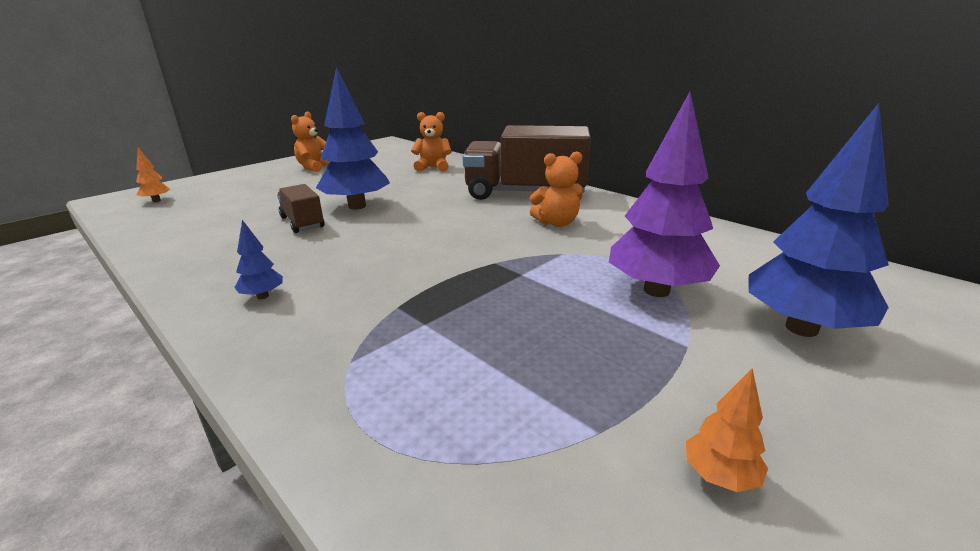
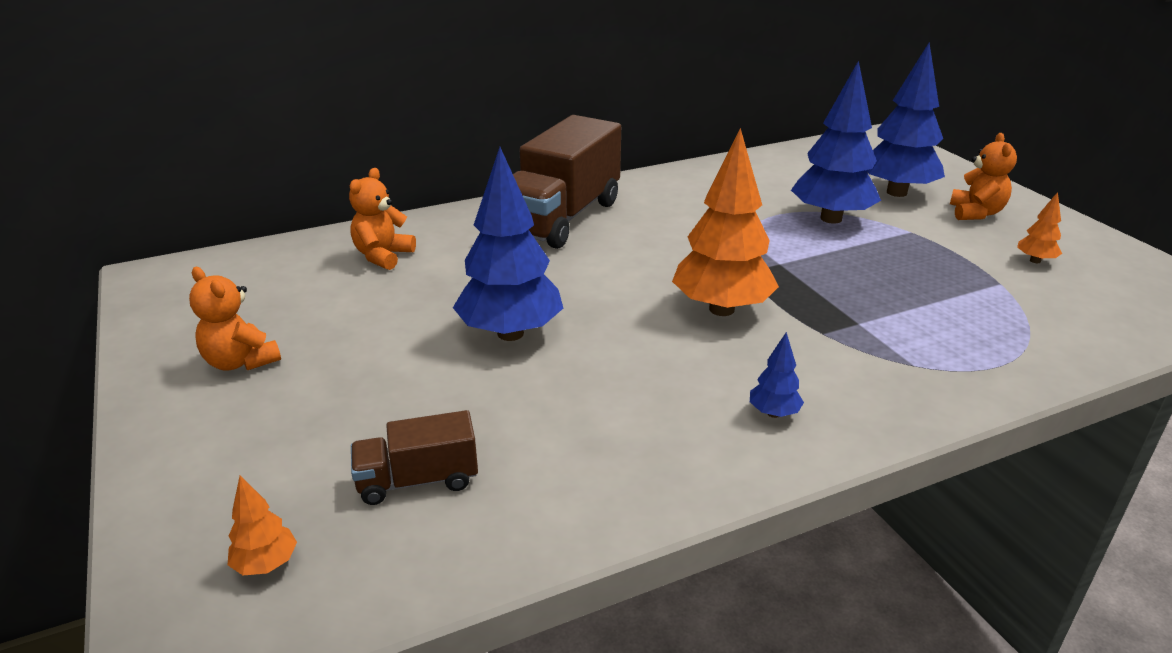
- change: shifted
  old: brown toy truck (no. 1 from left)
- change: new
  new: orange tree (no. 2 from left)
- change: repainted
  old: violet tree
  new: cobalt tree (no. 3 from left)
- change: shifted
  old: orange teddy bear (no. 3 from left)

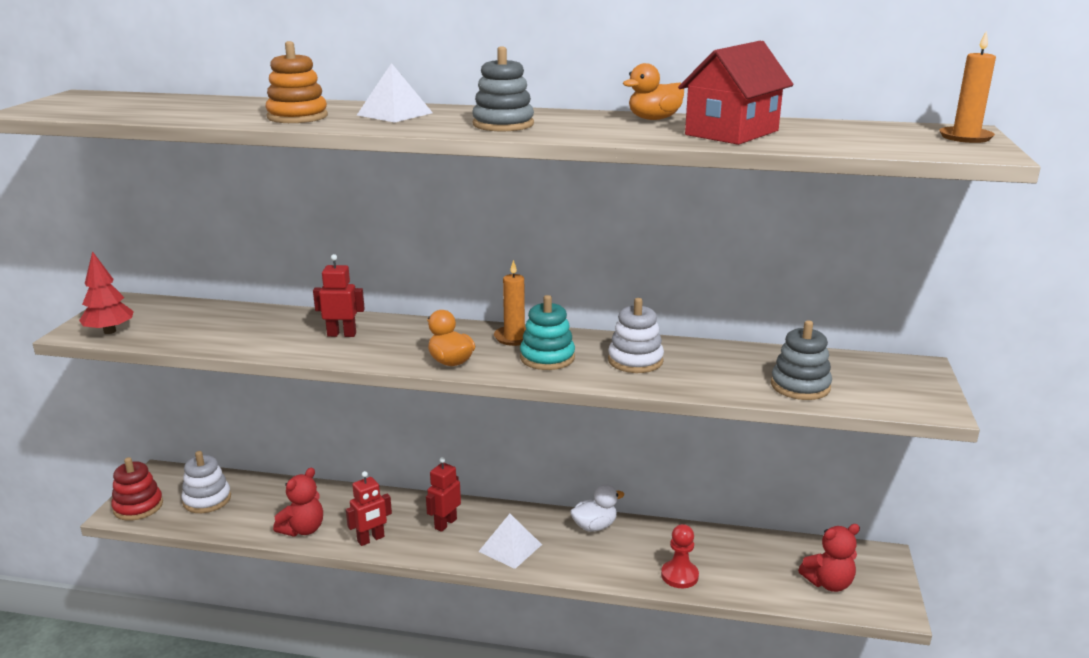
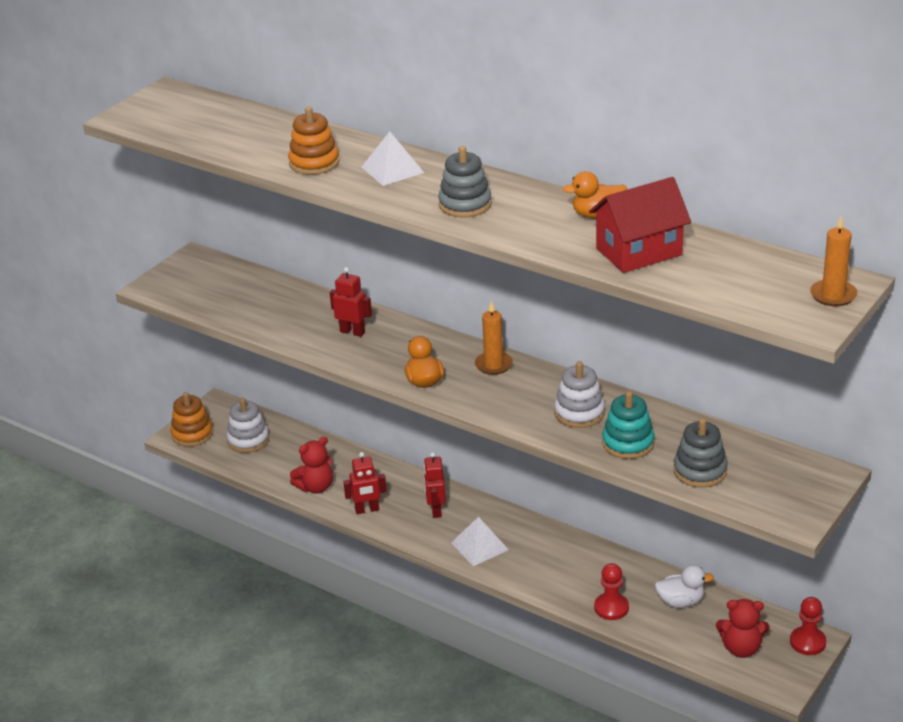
- change: repainted
  old: scarlet stacking toy
  new: orange stacking toy (no. 1 from left)
- change: rotated
  old: scarlet toy robot (no. 3 from left)
  degrees: -60
- change: shifted
  old: aqua stacking toy
- change: shifted
  old: pure white duck
- change: new
  new: scarlet game pawn (no. 2 from left)
- change: gone
  old: scarlet tree

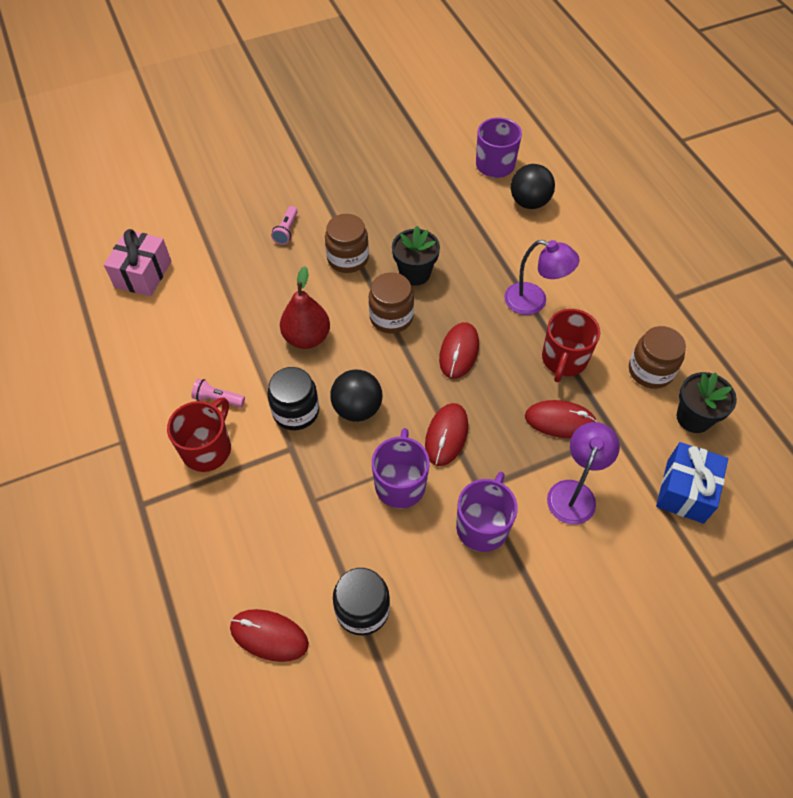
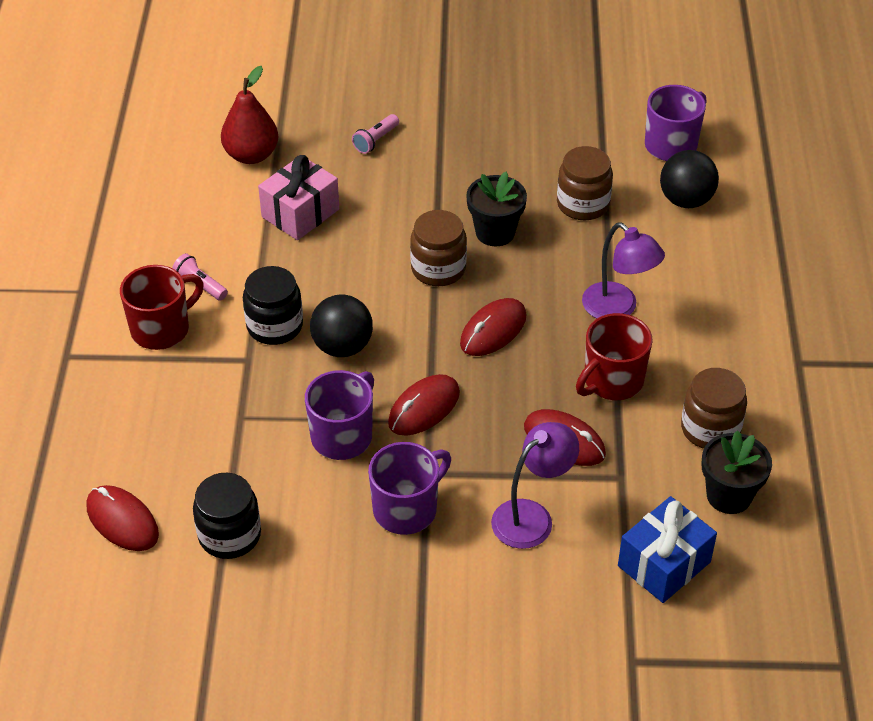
- change: shifted
  old: scarlet pear fruit
- change: shifted
  old: rose-pink wrapped gift
- change: shifted
  old: brown jar (no. 1 from left in the first image)
  new: brown jar (no. 2 from left)

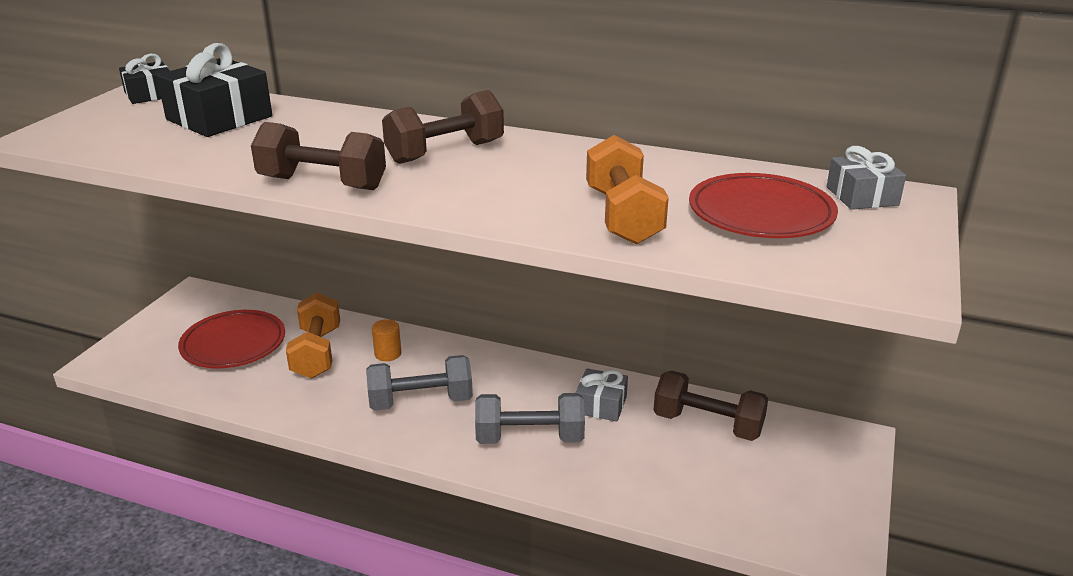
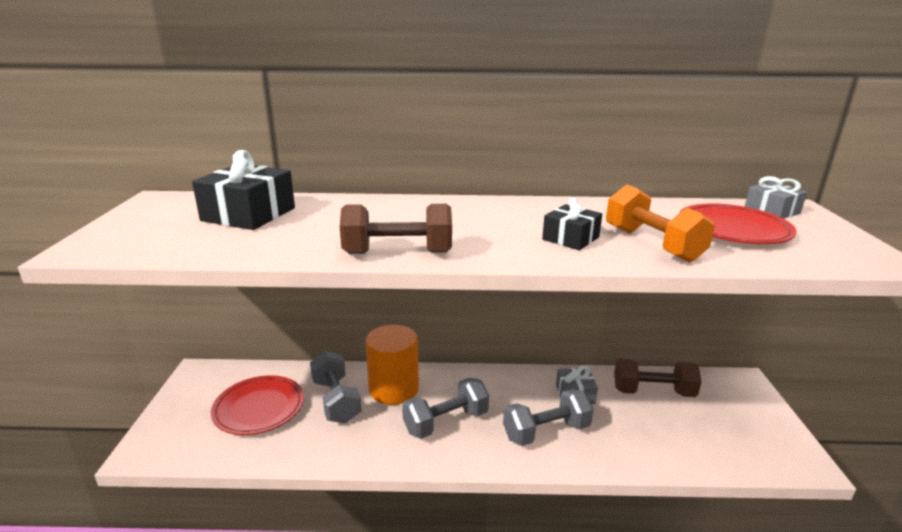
- change: repainted
  old: orange dumbbell (no. 1 from left)
  new: ash-grey dumbbell (no. 1 from left)
- change: scaled
  old: orange cylinder shape
  factor: 2.3
- change: shifted
  old: ebony wrapped gift (no. 1 from left in the first image)
  new: ebony wrapped gift (no. 2 from left)
- change: gone
  old: brown dumbbell (no. 2 from left)

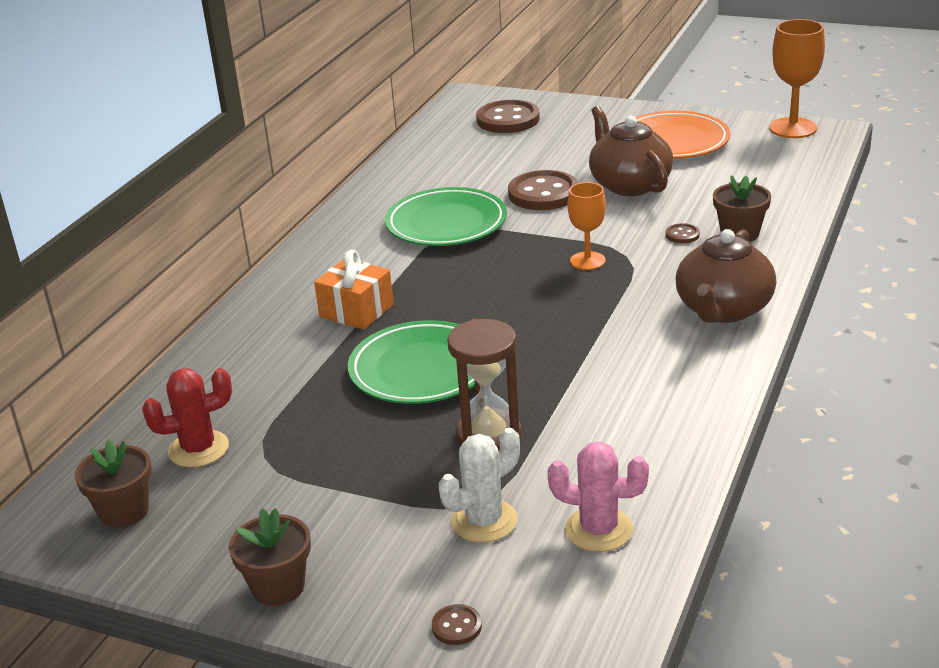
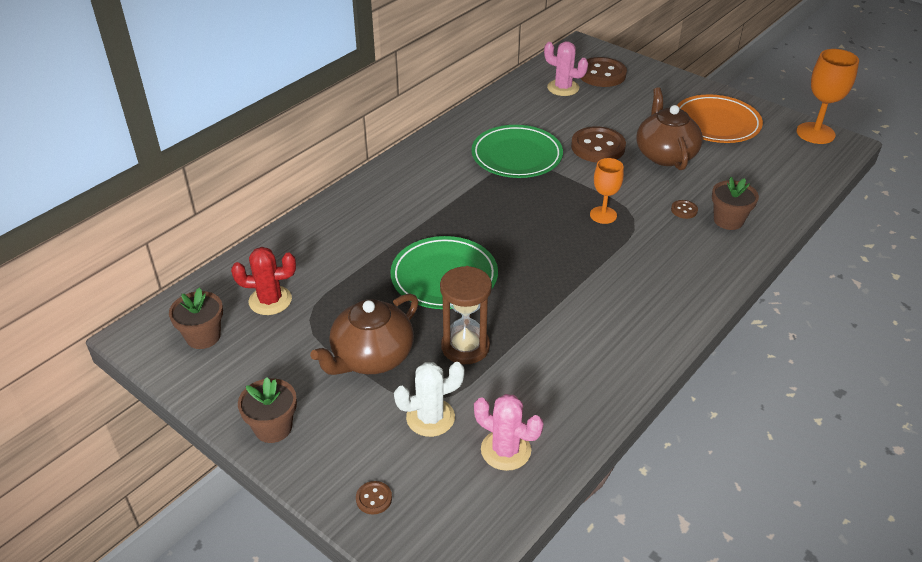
- change: shifted
  old: brown tea pot (no. 2 from left in the first image)
  new: brown tea pot (no. 1 from left)
- change: new
  new: rose-pink cactus (no. 2 from left)
- change: gone
  old: orange wrapped gift

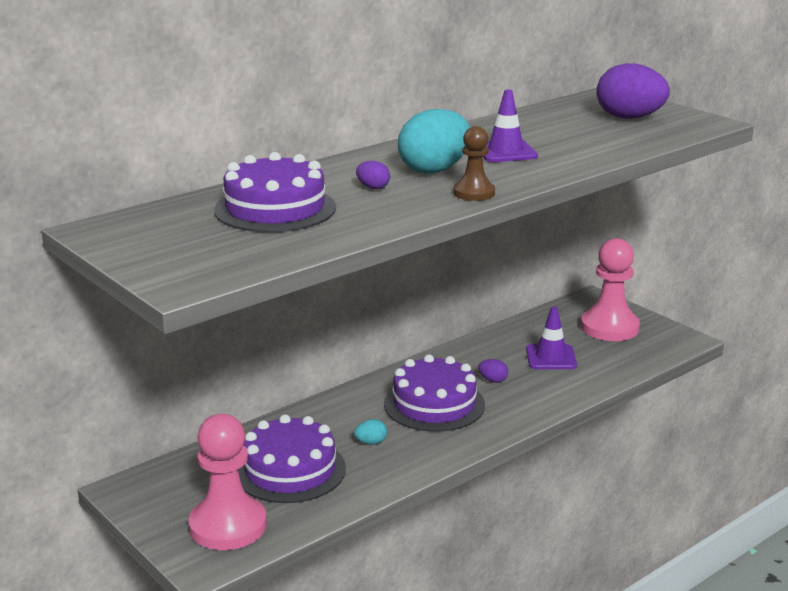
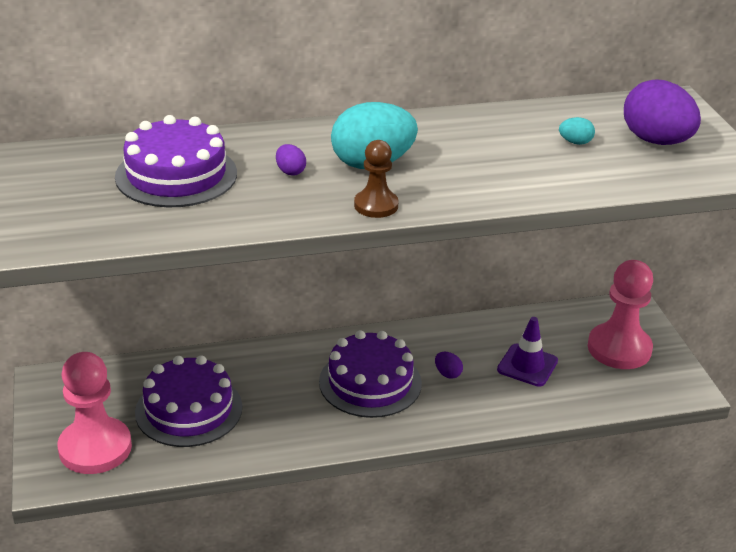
- change: shifted
  old: aqua egg shape (no. 1 from left in the first image)
  new: aqua egg shape (no. 2 from left)
- change: gone
  old: violet safety cone (no. 1 from left)

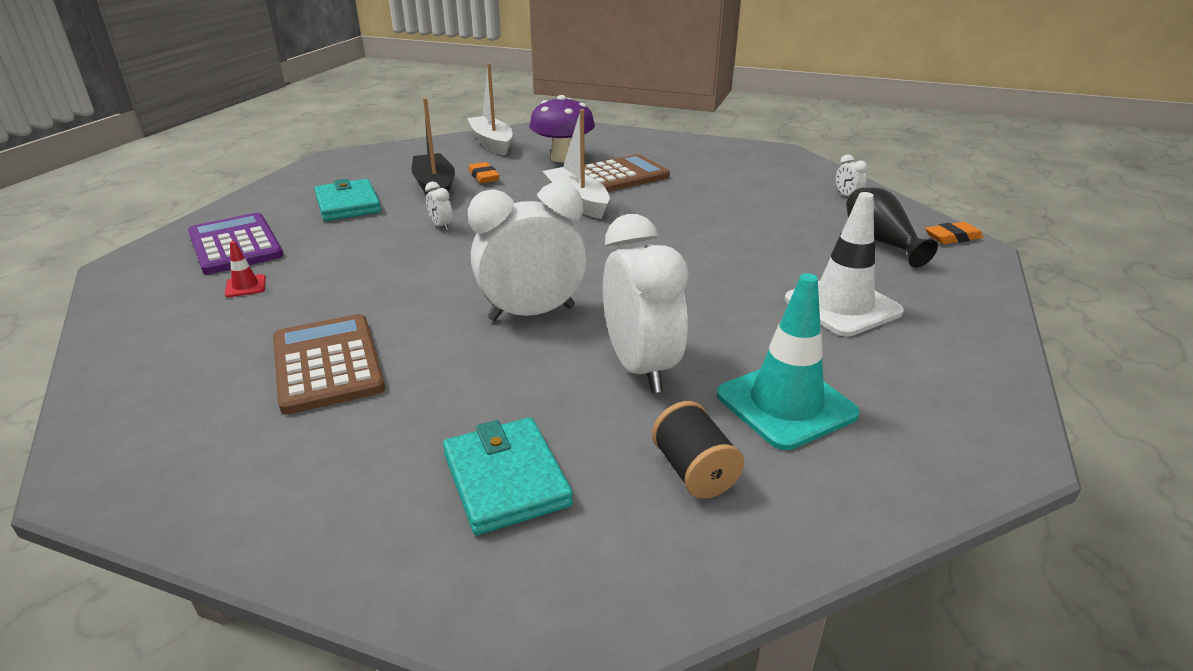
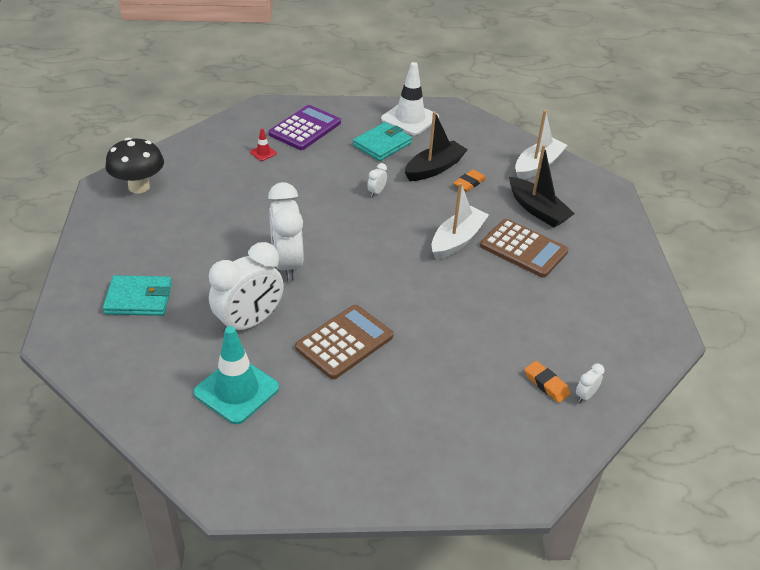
- change: rotated
  old: aqua wallet (no. 2 from left in the first image)
  degrees: 45
- change: new
  new: ebony fungus
- change: rotated
  old: pure white alarm clock (no. 2 from left)
  degrees: -150
- change: shifted
  old: brown pocket calculator (no. 1 from left)
- change: shifted
  old: pure white safety cone
- change: swapped
  old: violet fungus
  new: ebony sailboat (no. 2 from left)
- change: shifted
  old: orange gum eraser (no. 2 from left)
- change: gone
  old: ebony bobbin
- change: gone
  old: ebony flower vase

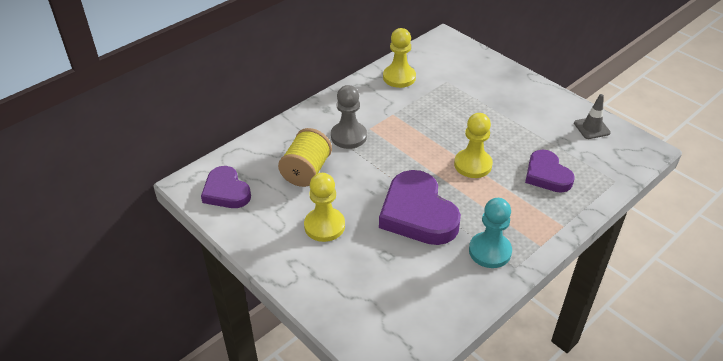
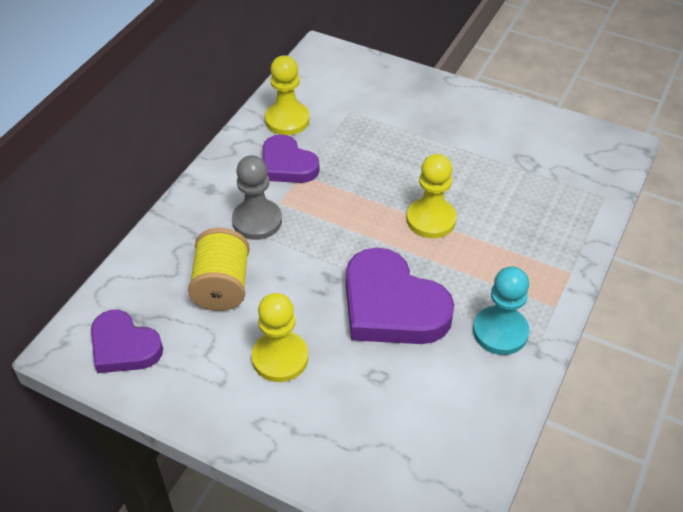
- change: shifted
  old: violet heart (no. 3 from left in the first image)
  new: violet heart (no. 2 from left)
- change: gone
  old: ash-grey safety cone

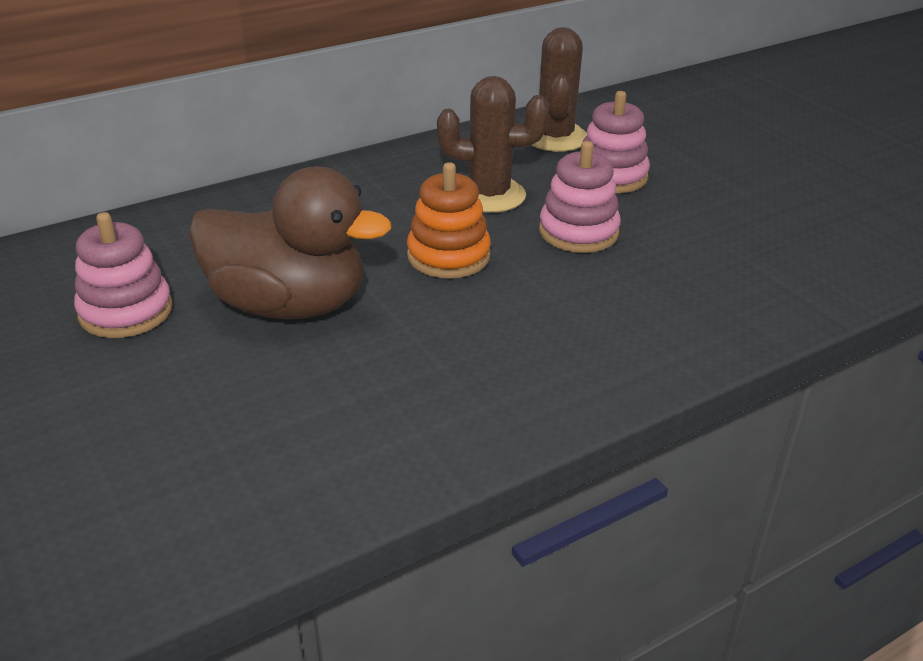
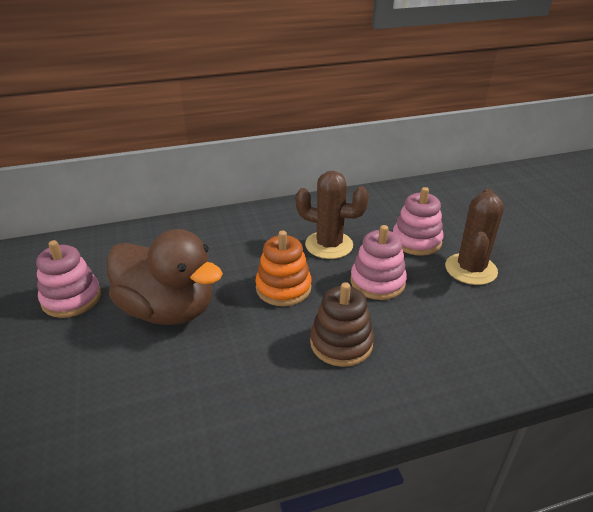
- change: new
  new: brown stacking toy
- change: shifted
  old: brown cactus (no. 2 from left)

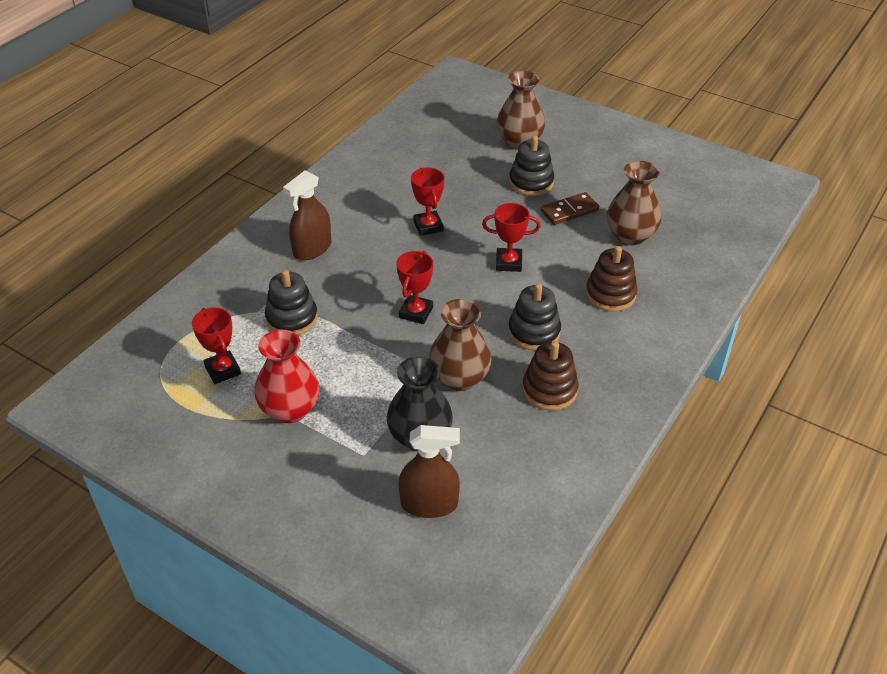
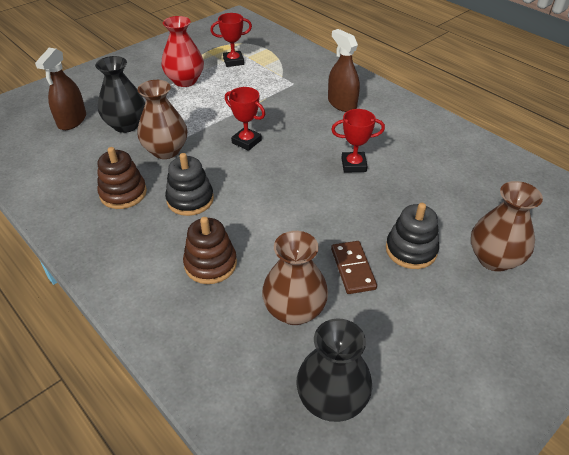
- change: new
  new: ebony flower vase (no. 2 from left)
- change: gone
  old: ebony stacking toy (no. 1 from left)
- change: gone
  old: scarlet trophy (no. 4 from left)

